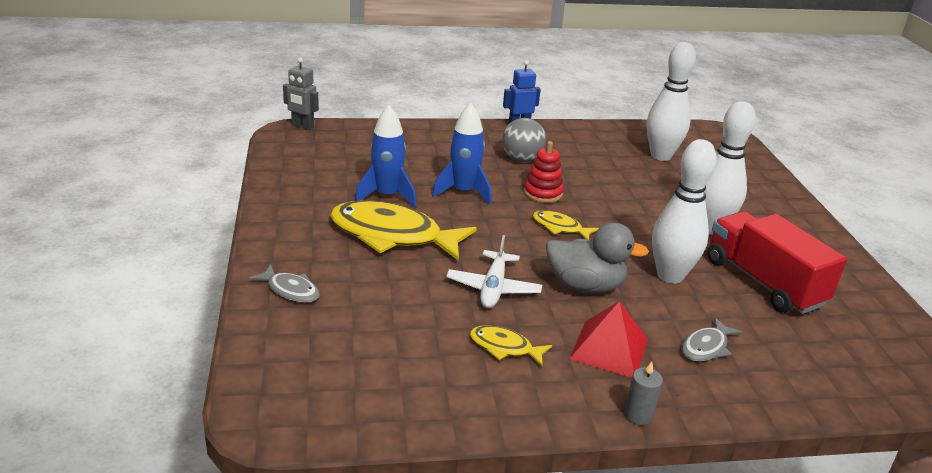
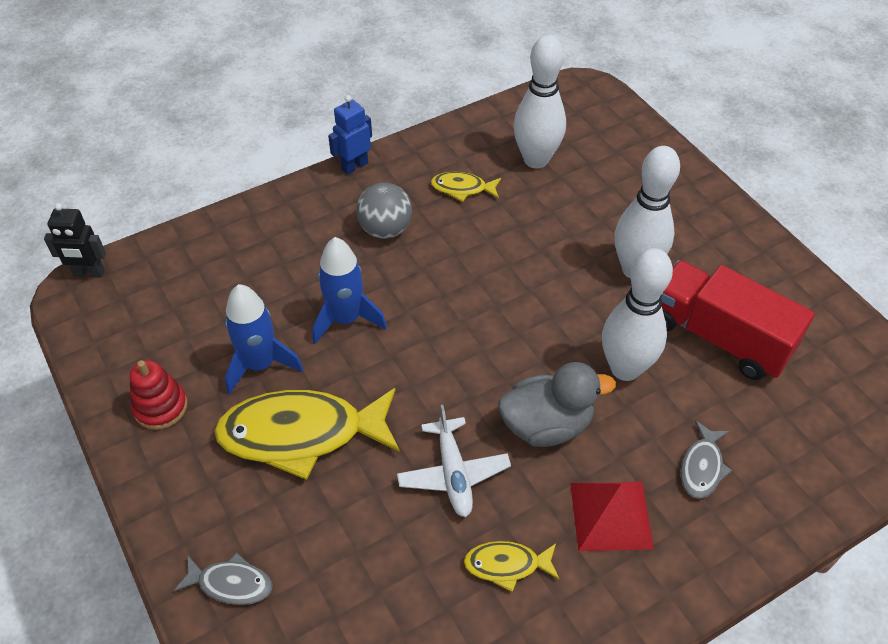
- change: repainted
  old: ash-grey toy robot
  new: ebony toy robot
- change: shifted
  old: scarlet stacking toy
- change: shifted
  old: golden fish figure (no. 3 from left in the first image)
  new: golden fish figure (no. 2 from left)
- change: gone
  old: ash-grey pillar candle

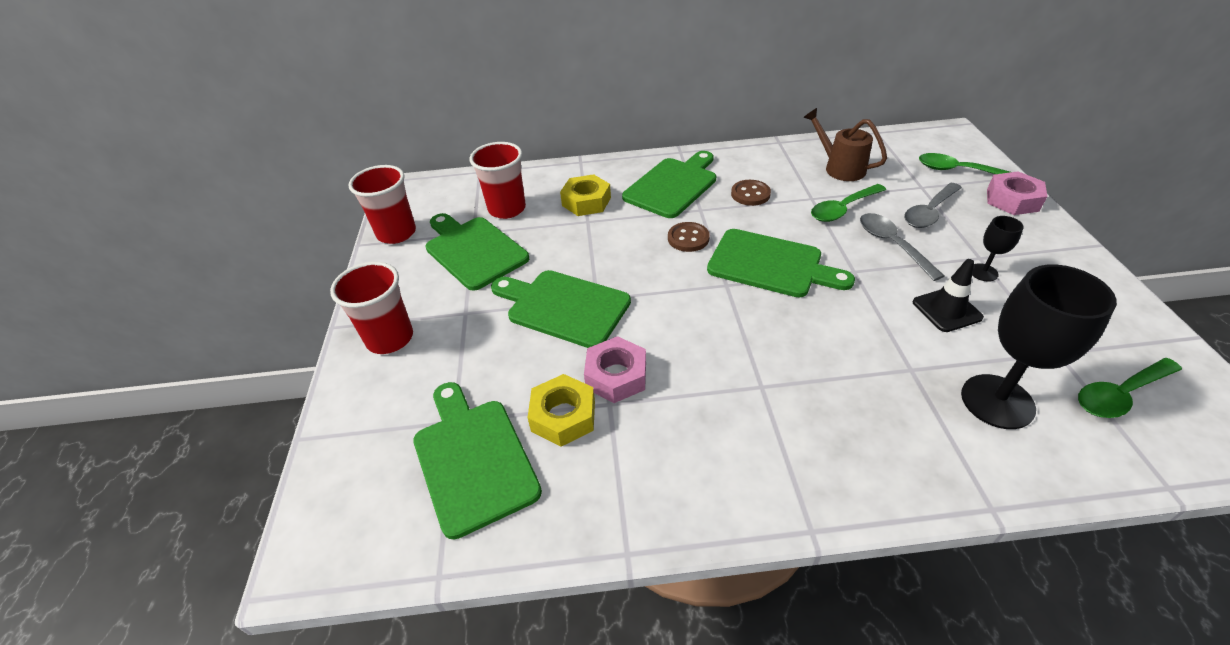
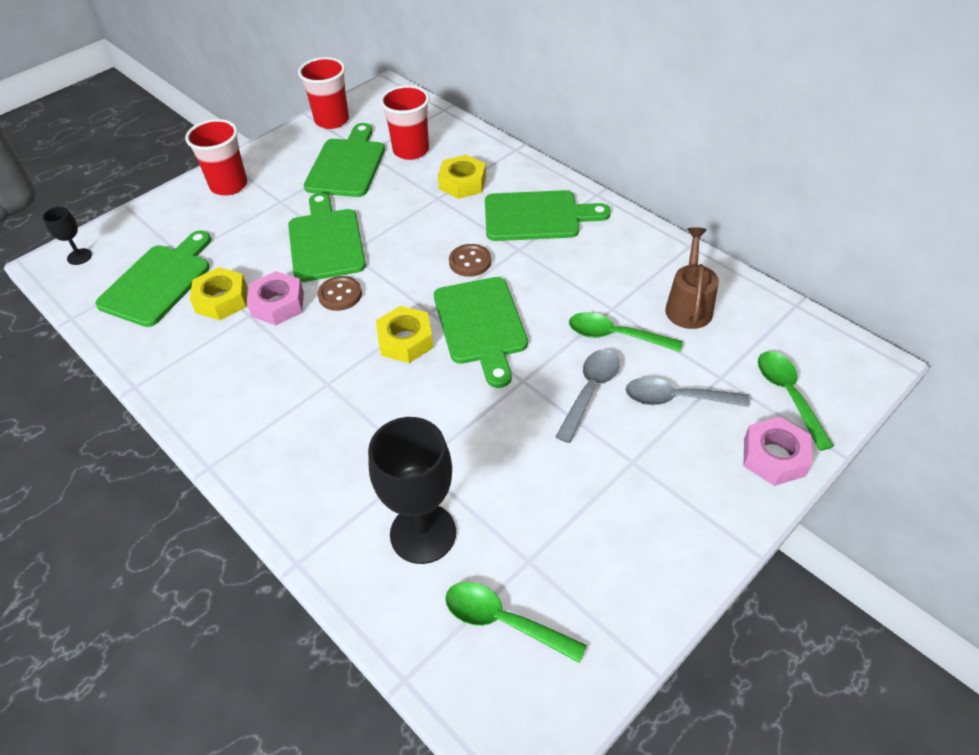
- change: shifted
  old: ebony goblet (no. 1 from left)
- change: shifted
  old: brown button (no. 2 from left in the first image)
  new: brown button (no. 1 from left)
- change: new
  new: golden nut (no. 2 from left)
- change: gone
  old: ebony safety cone

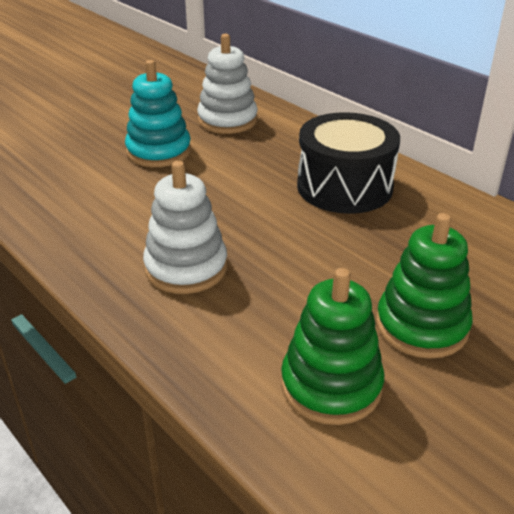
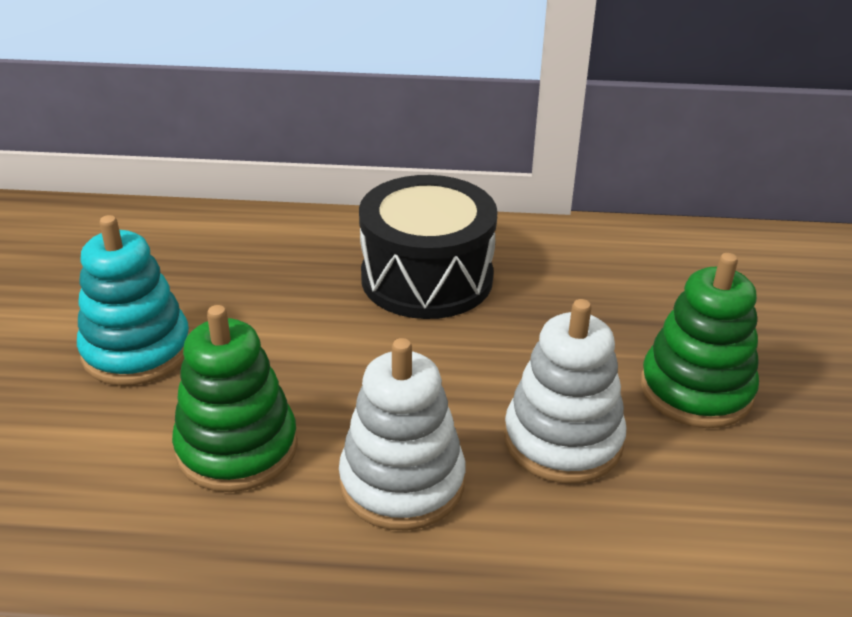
- change: shifted
  old: leaf-green stacking toy (no. 1 from left)
- change: shifted
  old: pure white stacking toy (no. 2 from left)

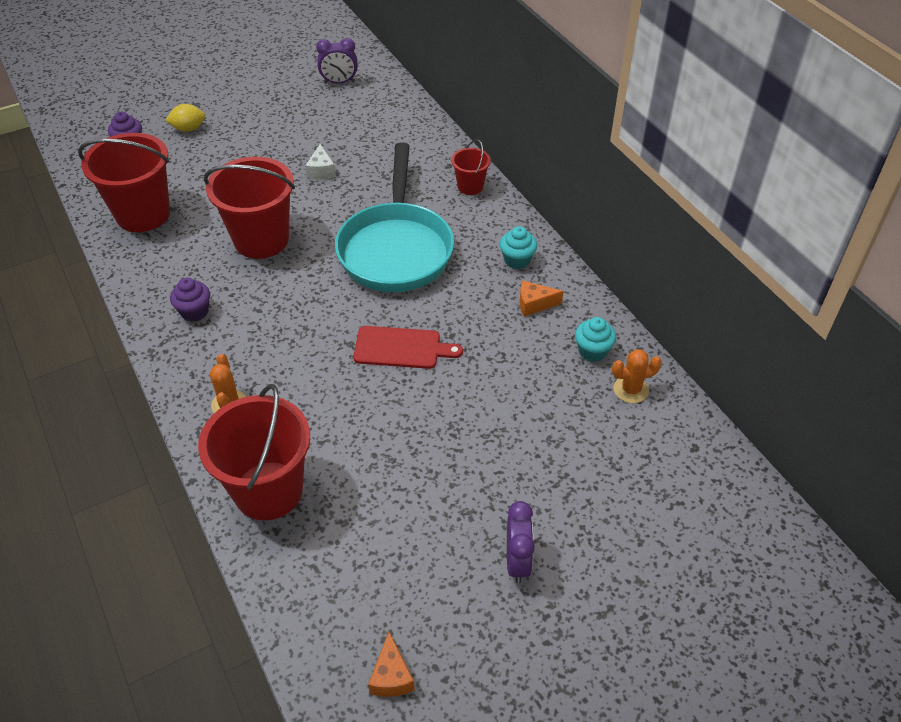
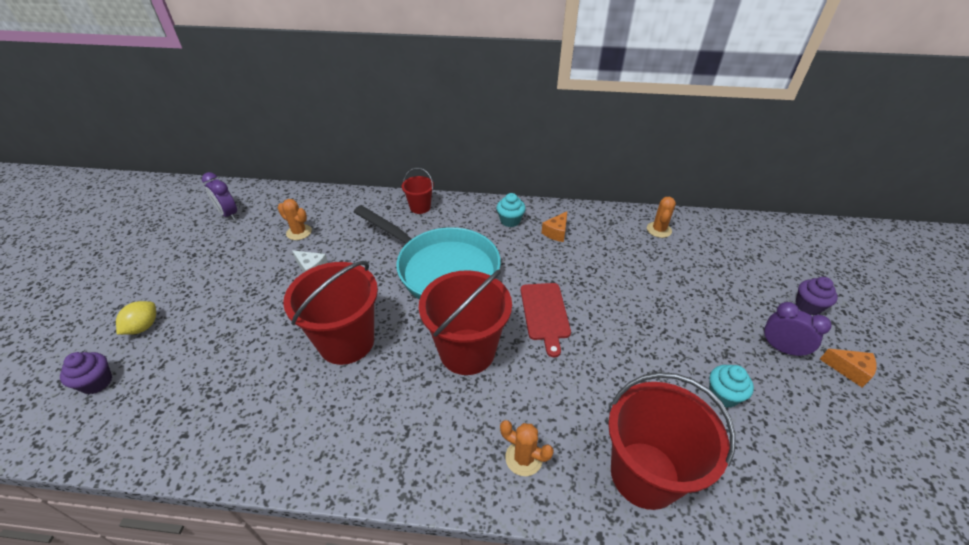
- change: rotated
  old: violet alarm clock (no. 1 from left)
  degrees: 105
- change: new
  new: orange cactus (no. 1 from left)
- change: shifted
  old: scarlet bucket (no. 1 from left in the first image)
  new: scarlet bucket (no. 3 from left)
- change: rotated
  old: scarlet bread board
  degrees: 135
- change: shifted
  old: aqua cupcake (no. 2 from left)
- change: shifted
  old: violet cupcake (no. 2 from left)
- change: shifted
  old: orange cheese wedge (no. 1 from left in the first image)
  new: orange cheese wedge (no. 2 from left)

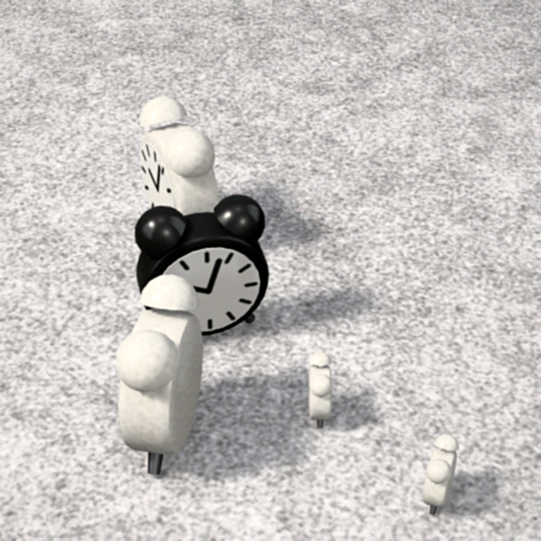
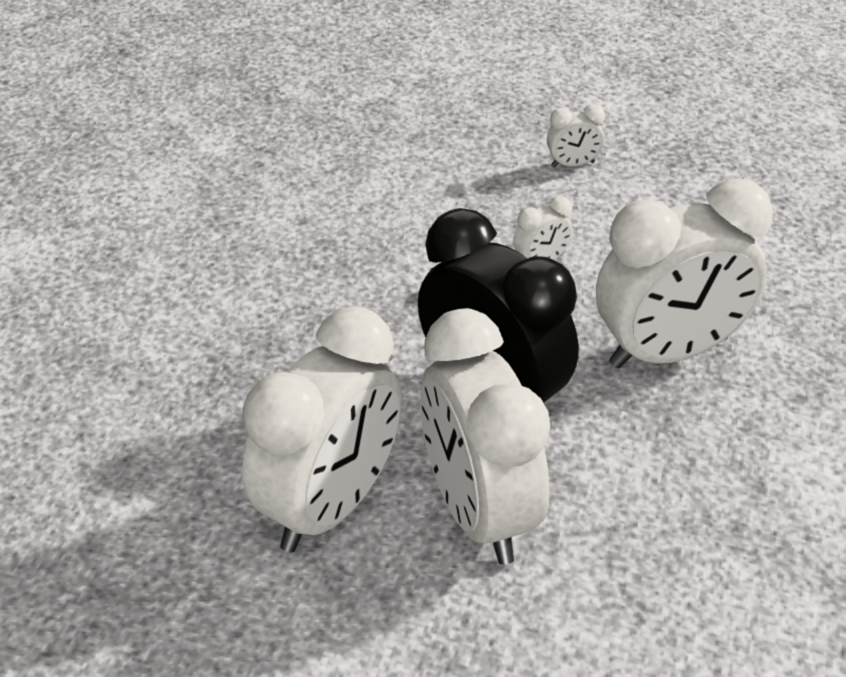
- change: new
  new: pure white alarm clock (no. 2 from left)

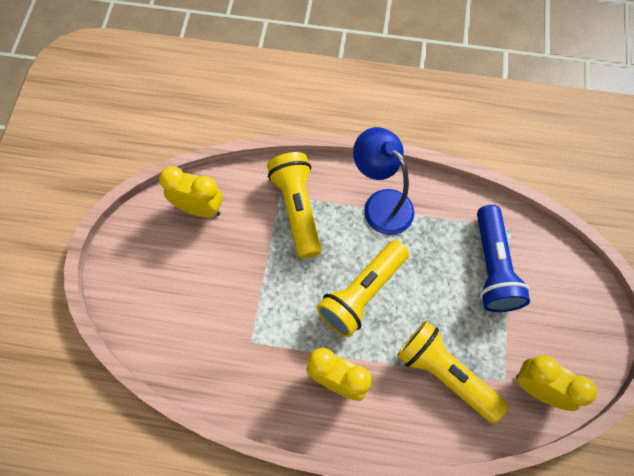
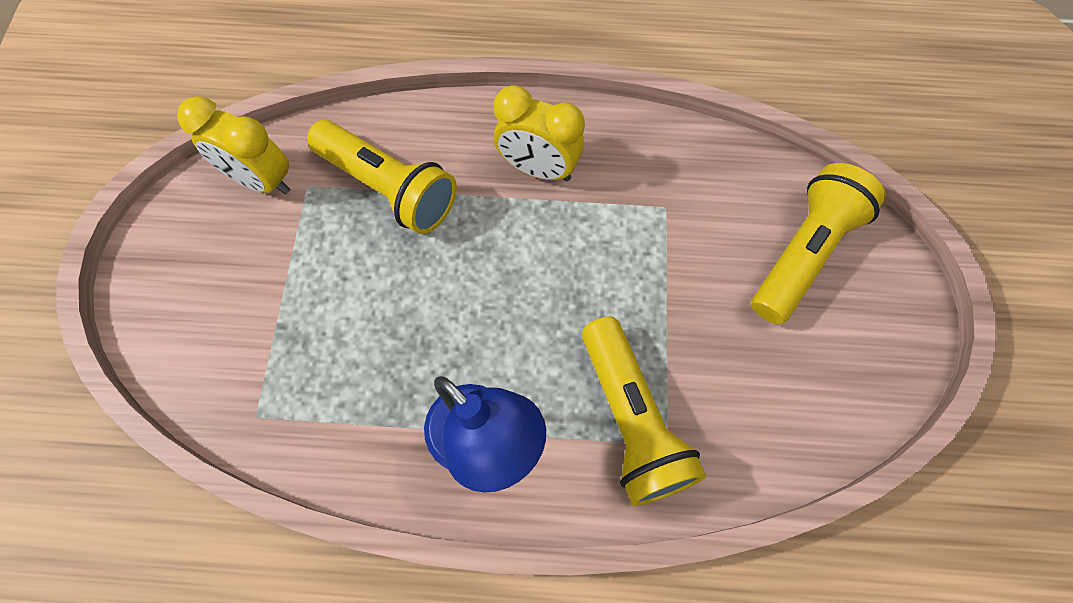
- change: shifted
  old: golden pocket torch (no. 2 from left in the first image)
  new: golden pocket torch (no. 3 from left)
- change: gone
  old: golden alarm clock (no. 1 from left)
- change: gone
  old: cobalt pocket torch

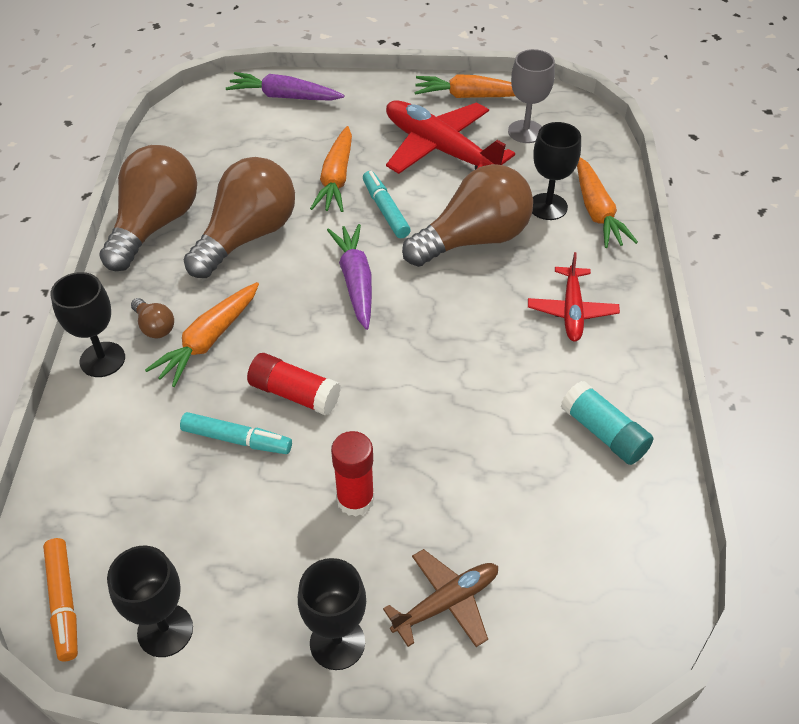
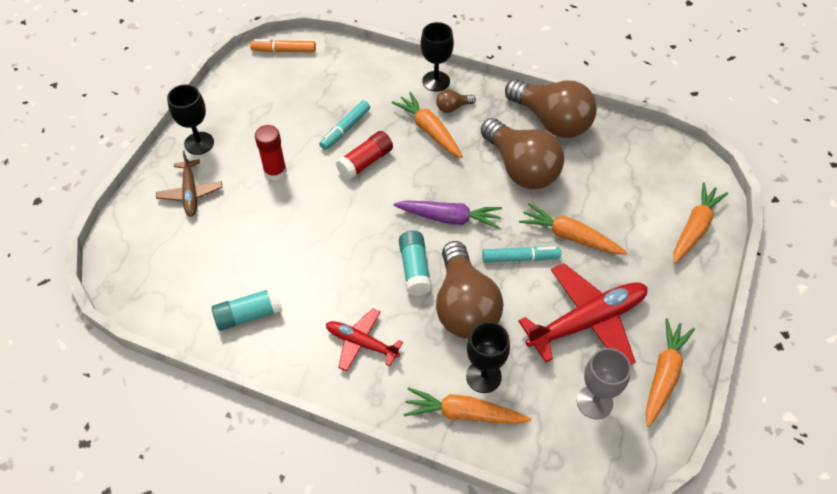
- change: new
  new: aqua stick of glue (no. 2 from left)
- change: repainted
  old: violet root vegetable (no. 1 from left)
  new: orange root vegetable (no. 5 from left)
- change: gone
  old: ebony goblet (no. 2 from left)

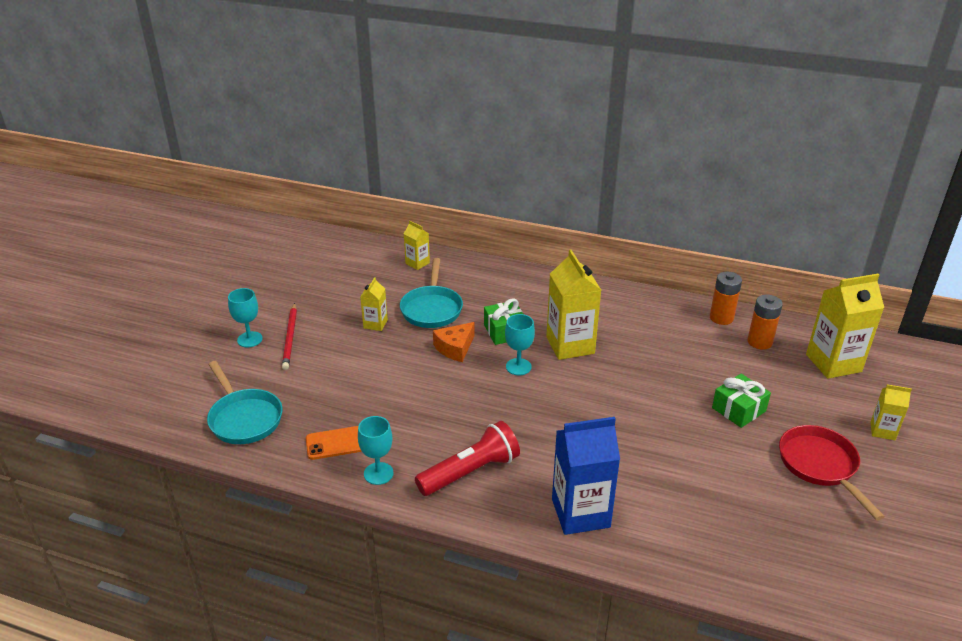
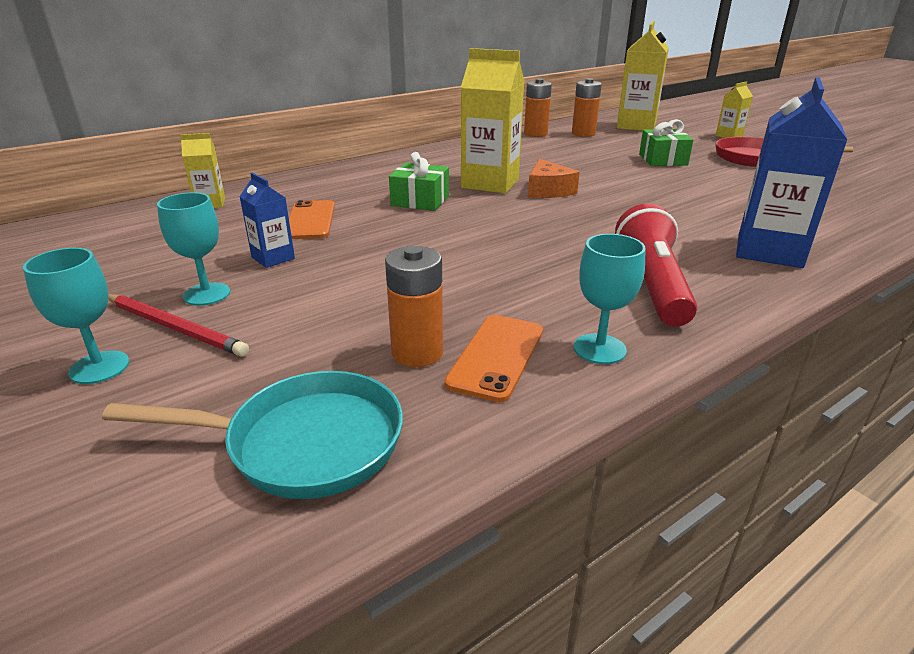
- change: shifted
  old: aqua goblet (no. 3 from left in the first image)
  new: aqua goblet (no. 2 from left)
- change: repainted
  old: golden carton (no. 1 from left)
  new: cobalt carton (no. 1 from left)
- change: swapped
  old: aqua pan (no. 2 from left)
  new: orange smartphone (no. 1 from left)
- change: new
  new: orange AA battery (no. 1 from left)
- change: shifted
  old: orange cheese wedge

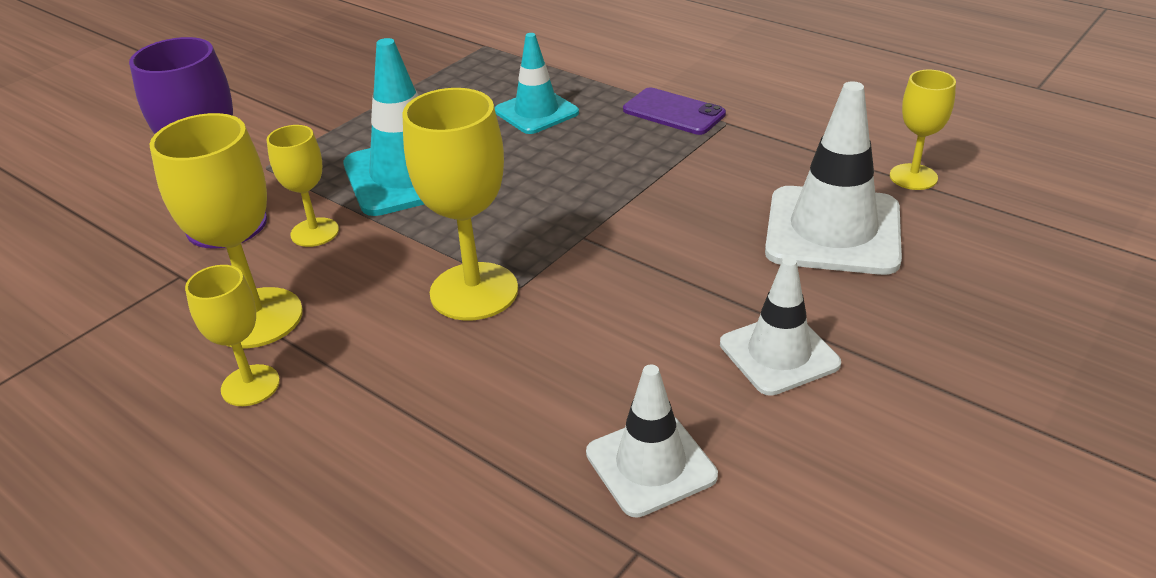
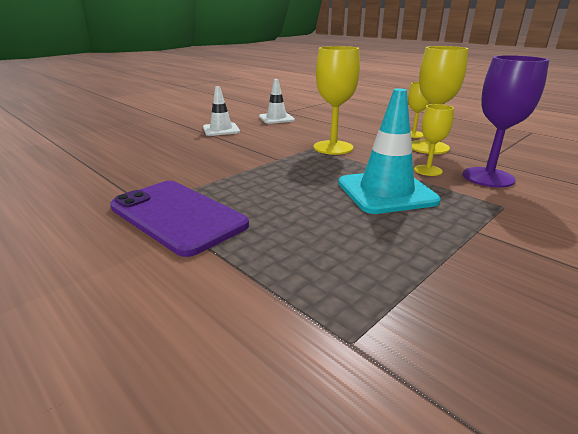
- change: scaled
  old: violet smartphone
  factor: 1.77
- change: gone
  old: aqua safety cone (no. 2 from left)
- change: gone
  old: pure white safety cone (no. 3 from left)
- change: gone
  old: golden goblet (no. 5 from left)

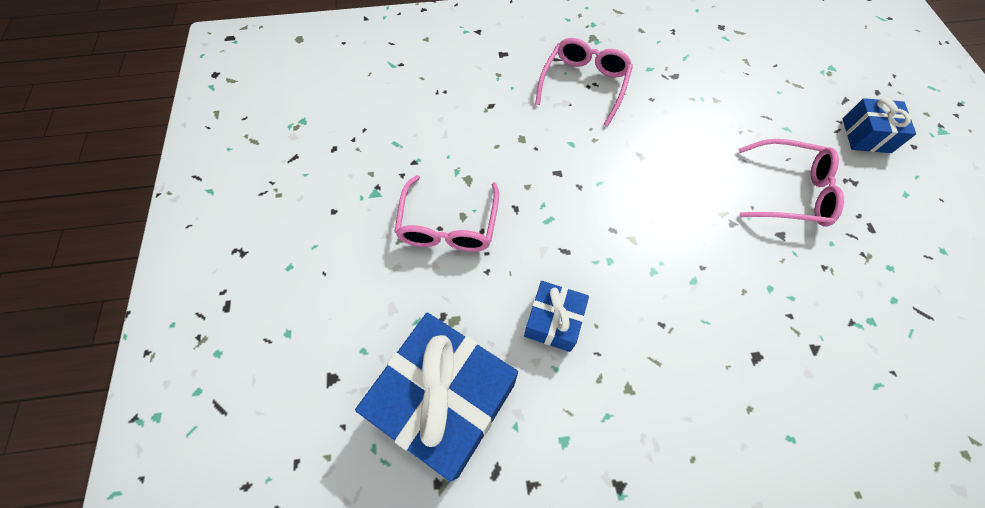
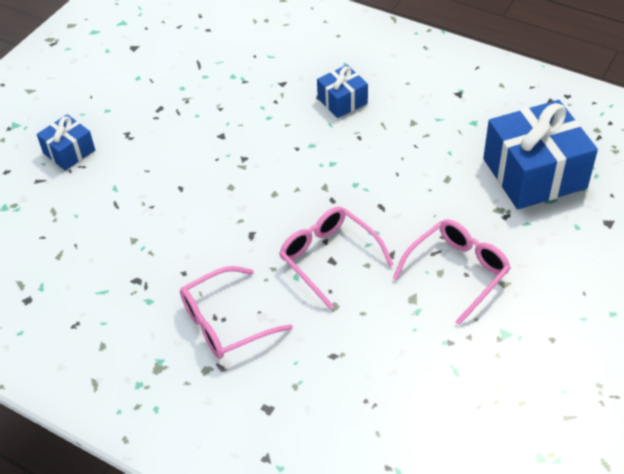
- change: shifted
  old: rose-pink glasses (no. 3 from left in the first image)
  new: rose-pink glasses (no. 2 from left)
- change: shifted
  old: cobalt wrapped gift (no. 2 from left)

